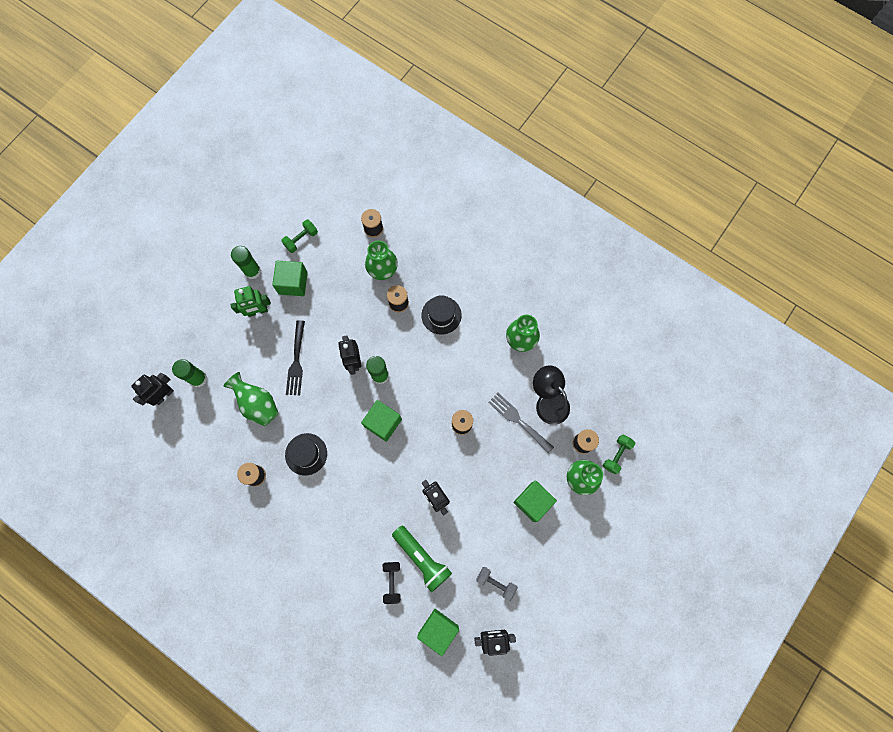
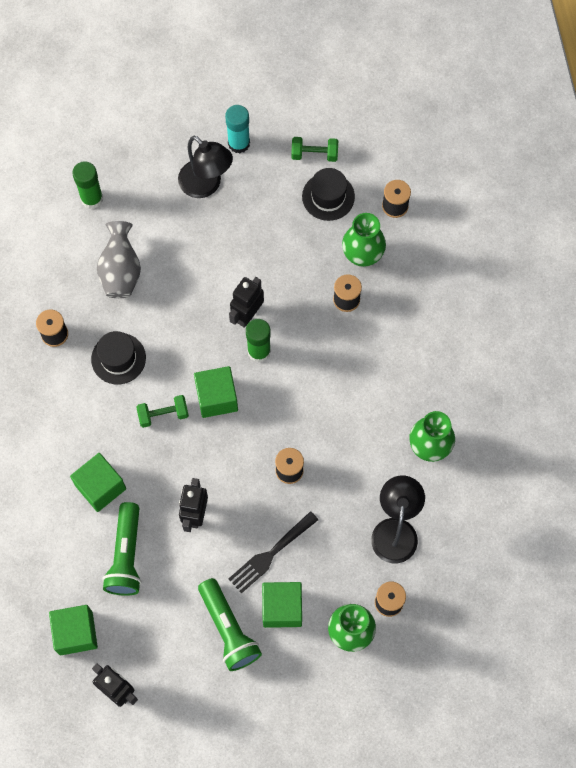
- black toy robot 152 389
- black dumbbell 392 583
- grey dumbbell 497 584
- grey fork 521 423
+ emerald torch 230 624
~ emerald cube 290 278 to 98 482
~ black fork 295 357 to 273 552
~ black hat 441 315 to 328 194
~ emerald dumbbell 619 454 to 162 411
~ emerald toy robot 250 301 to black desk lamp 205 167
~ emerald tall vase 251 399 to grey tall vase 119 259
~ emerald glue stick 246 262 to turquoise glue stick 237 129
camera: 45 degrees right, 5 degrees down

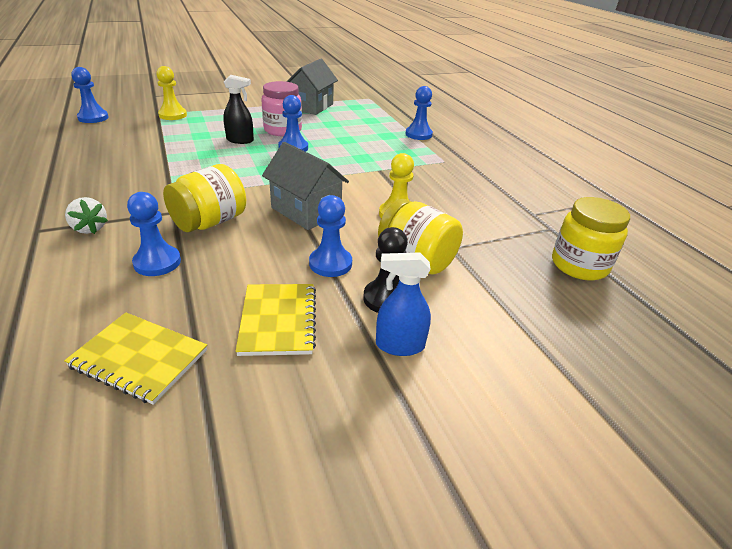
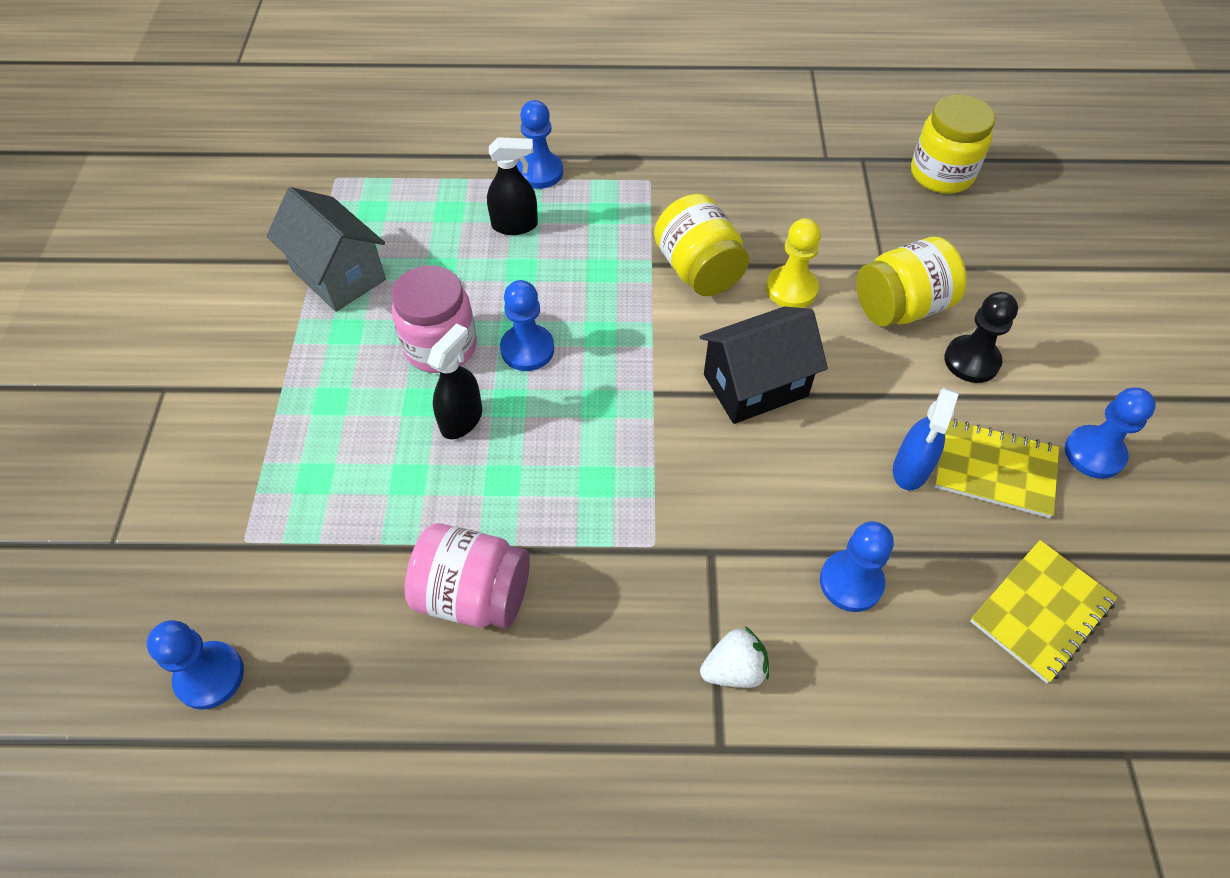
- bright yellow pawn 171 93
+ pink preserve jar 467 575
+ black sprayer 512 186
~ bright yellow preserve jar 204 198 to 701 245
~ blue pawn 330 236 to 1110 433
~ blue sprayer 403 304 to 926 439
~ grey house 305 186 to black house 764 365
camera: 65 degrees left, 20 degrees up

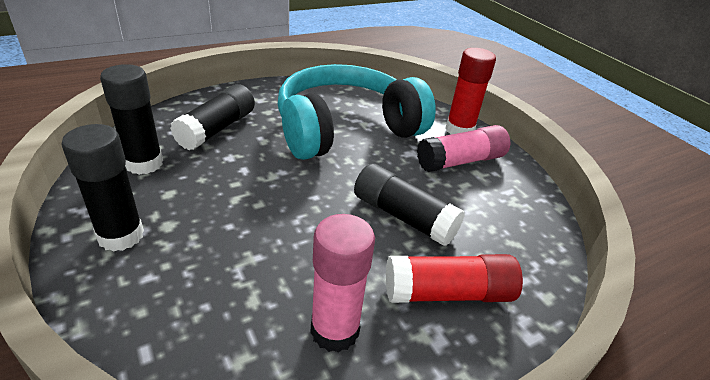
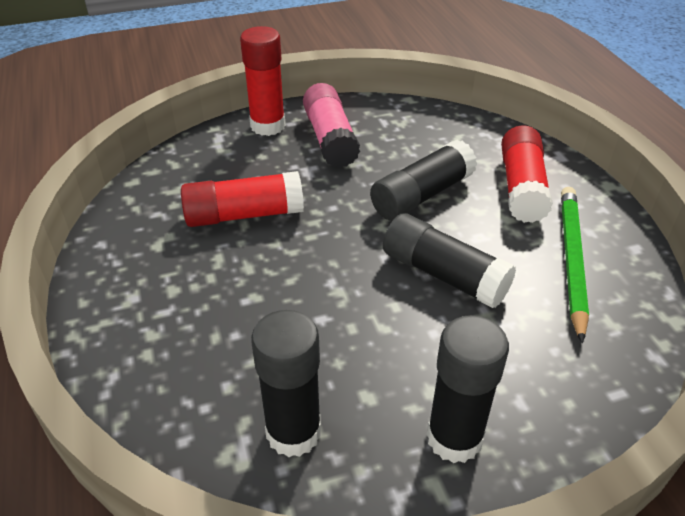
~ black glue stick 212 117 to 449 260
~ turquoise headphones 357 112 to scarlet glue stick 242 199
~ pink glue stick 342 283 to emerald pencil 575 265
camera: 75 degrees left, 5 degrees up

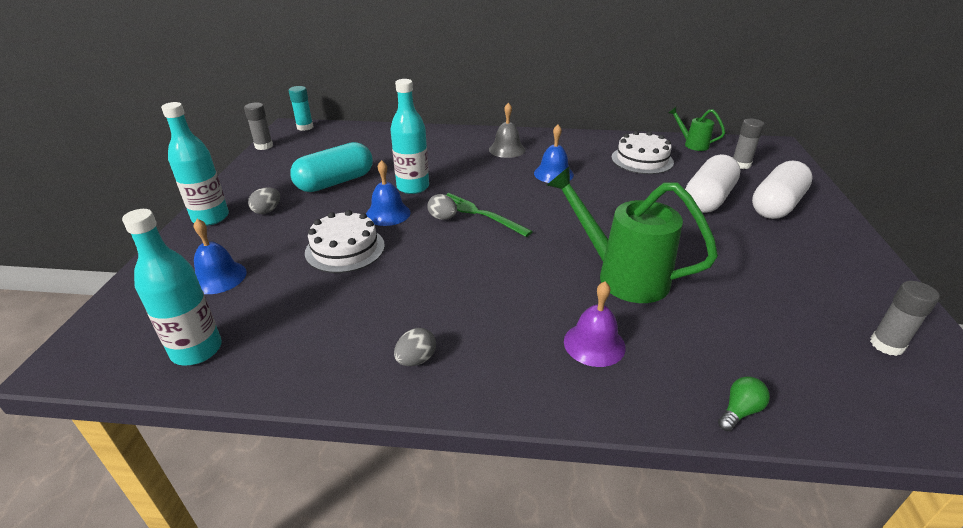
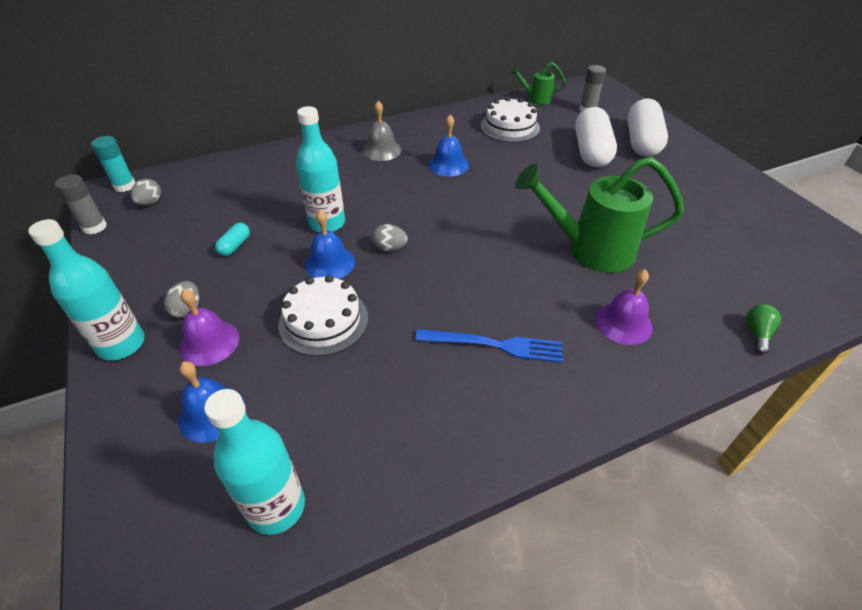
- emerald fork 490 215
- grey glue stick 904 318
+ purple hand bell 209 327
+ blue fork 489 346
~ grey egg 415 347 to 145 192
~ turquoise capsule 331 167 = 232 239 x0.43
camera: 30 degrees left, 10 degrees up

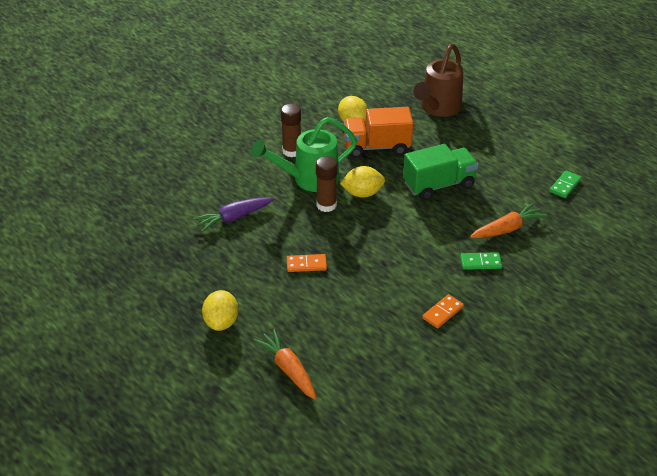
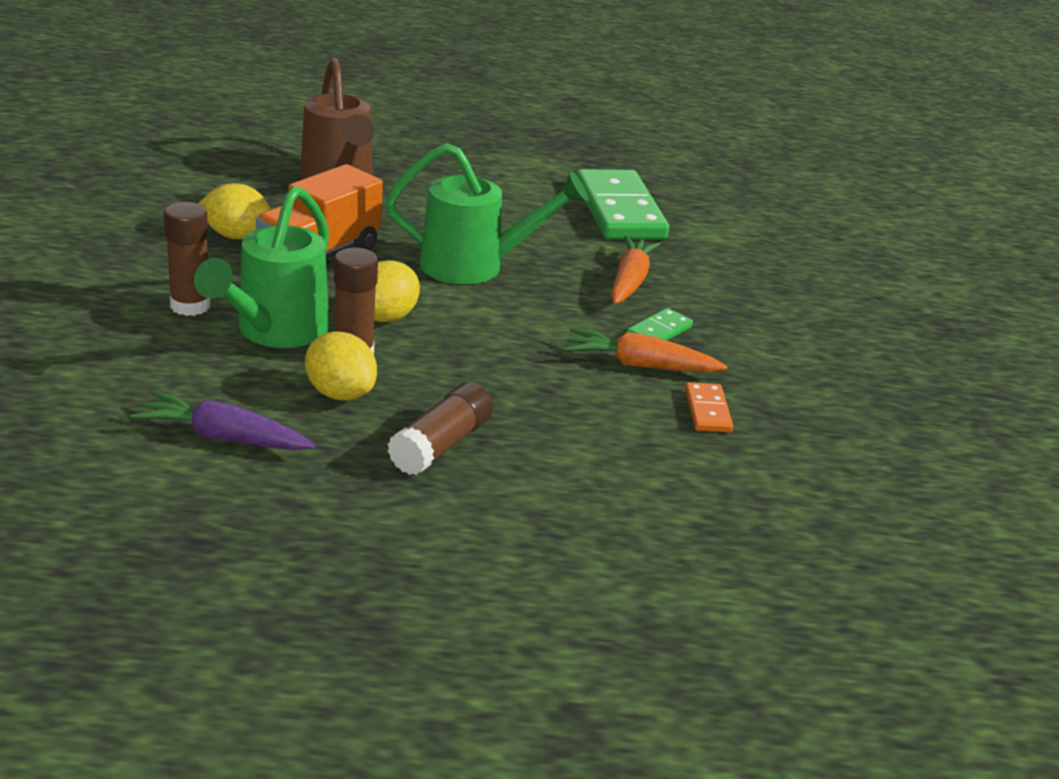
~ bright yellow citrus fruit 220 310 to 341 366
~ orange carrot 284 364 to 646 350
~ orange domino piece 307 263 to dark brown glue stick 440 428
~ emerald lorry 440 172 to emerald watering can 487 214
~ purple carrot 233 214 = 223 421 90 degrees clockwise
~ emerald domino piece 565 184 = 622 204 x2.25
camera: 50 degrees left, 10 degrees down

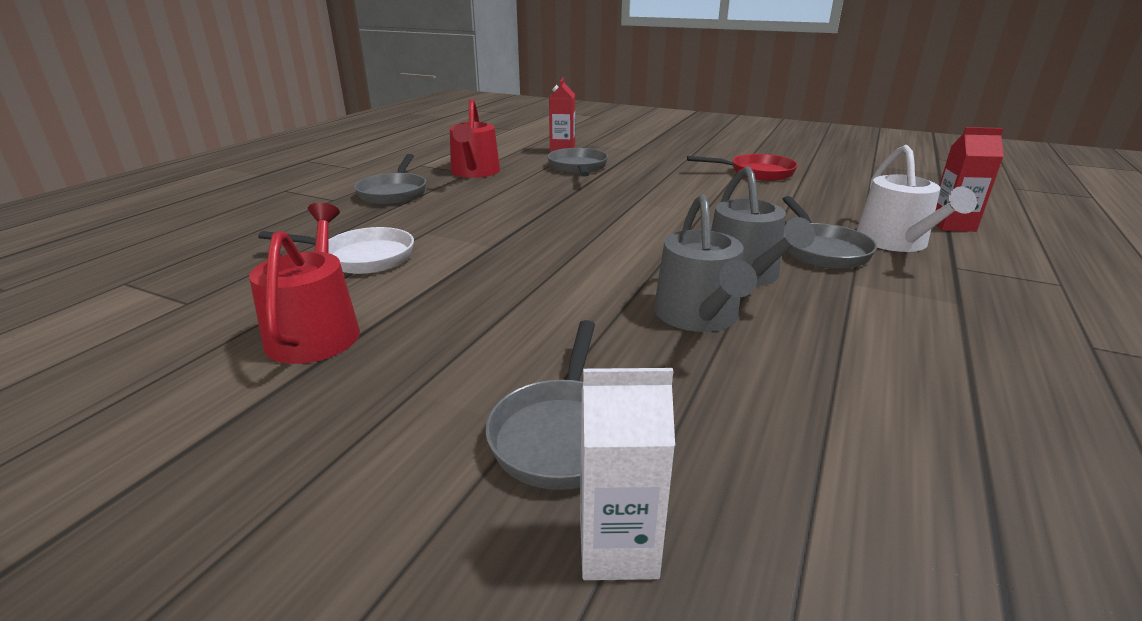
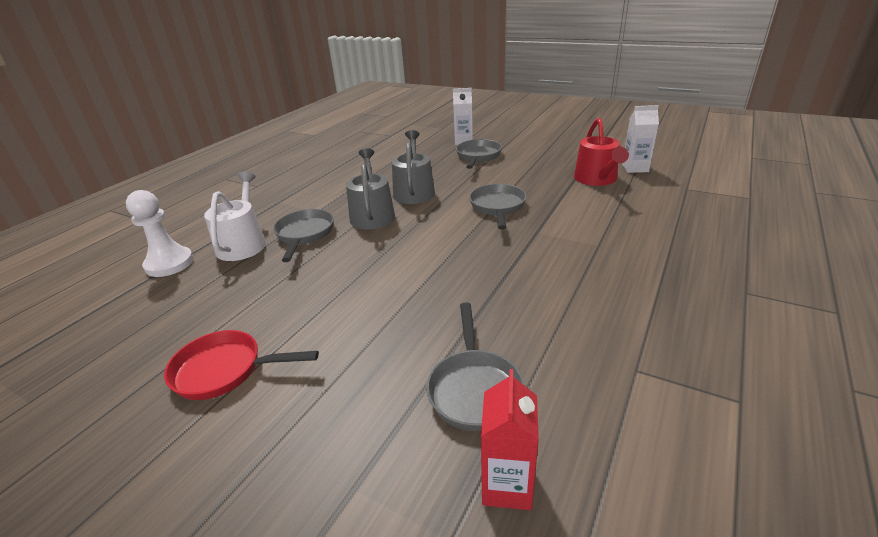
- snow-white frying pan 336 250
- scarlet watering can 475 138
+ snow-white carton 640 139
~ grey frying pan 390 179 to 497 207
~ scarlet carton 970 179 to snow-white pawn 160 233
camera: 175 degrees left, 5 degrees up

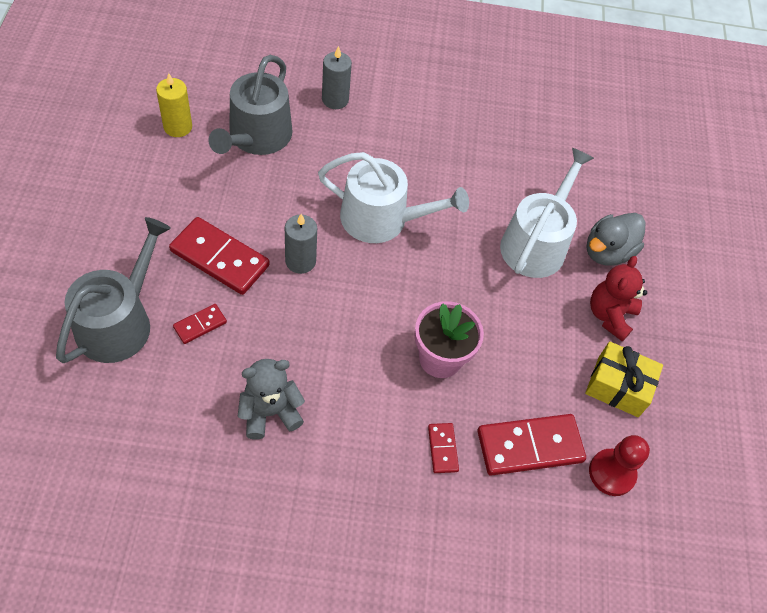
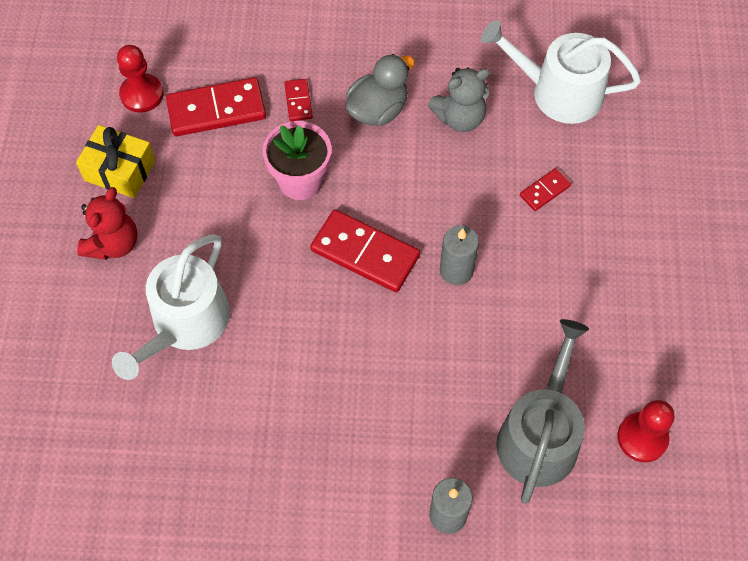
- grey watering can 113 290
~ scarlet domino piece 219 256 to 365 251
~ snow-white watering can 393 197 to 561 72
~ grey toy duck 616 239 to 380 90
~ bright yellow wax candle 174 105 to scarlet pawn 646 431
camera: 175 degrees left, 5 degrees up

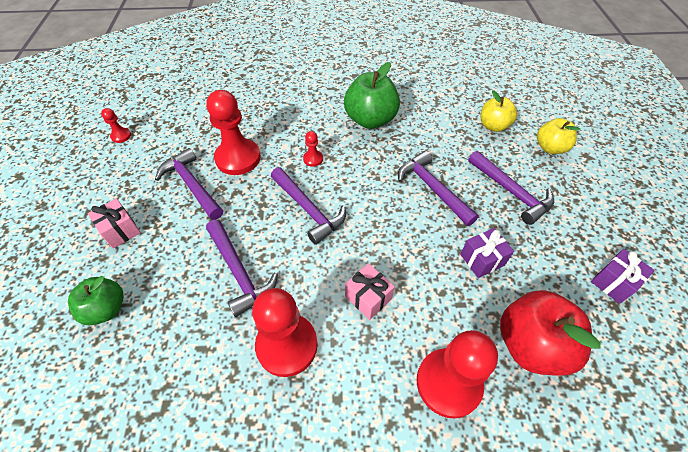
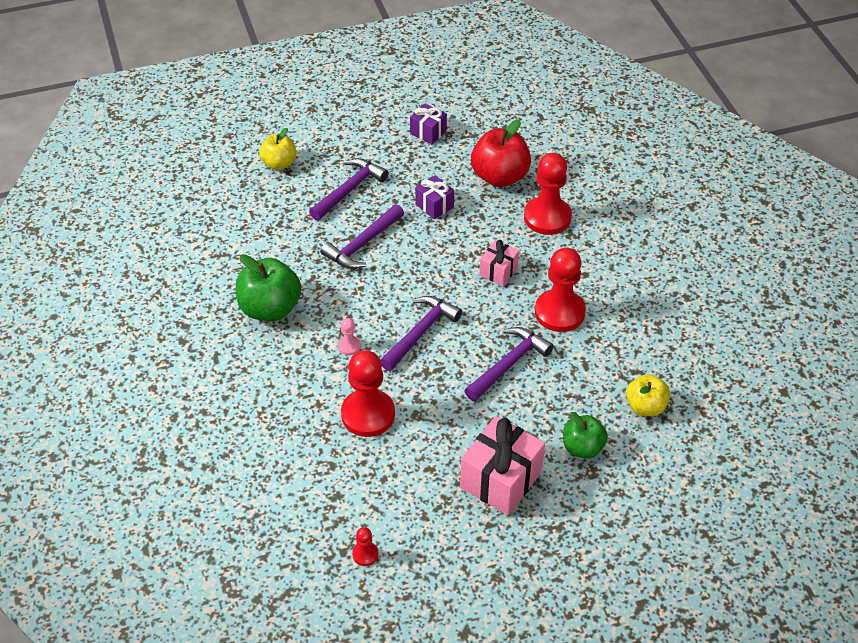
- purple carpenter's hammer 189 184
~ bright yellow toy apple 499 111 to 648 395
~ scarlet pawn 313 149 to pink pawn 349 336
~ pink present 114 223 = 502 465 x1.82
camera: 105 degrees left, 5 degrees down

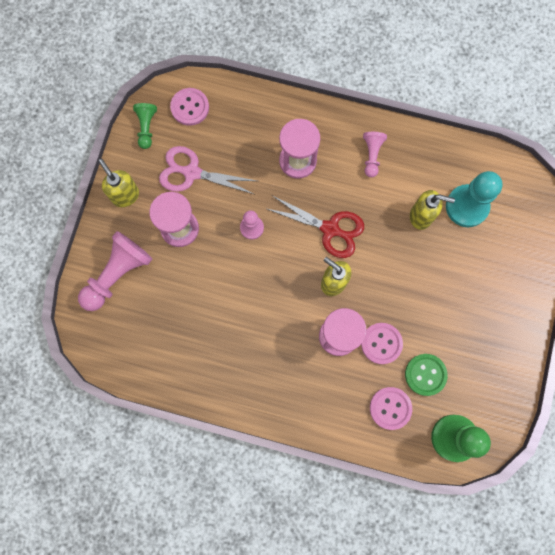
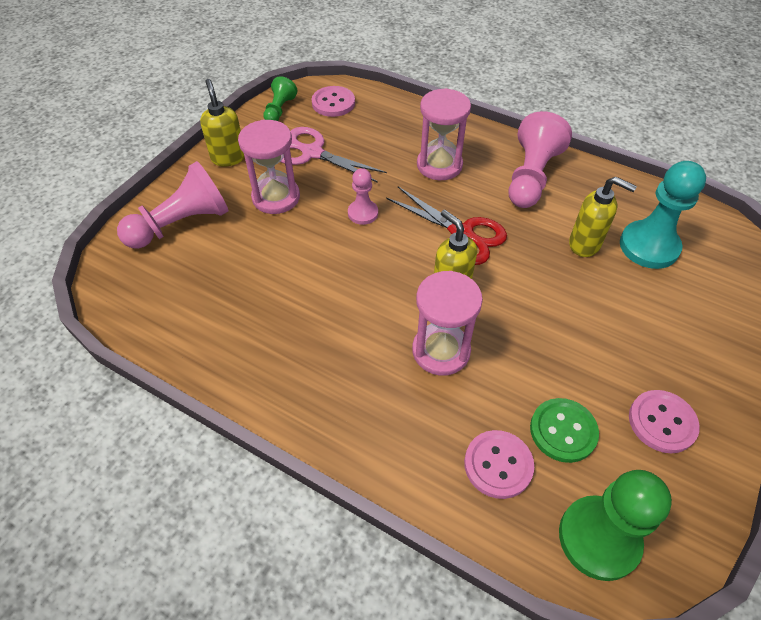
~ pink shirt button 382 343 to 664 421
~ pink pawn 375 154 = 540 159 x1.80
camera: 15 degrees right, 25 degrees down

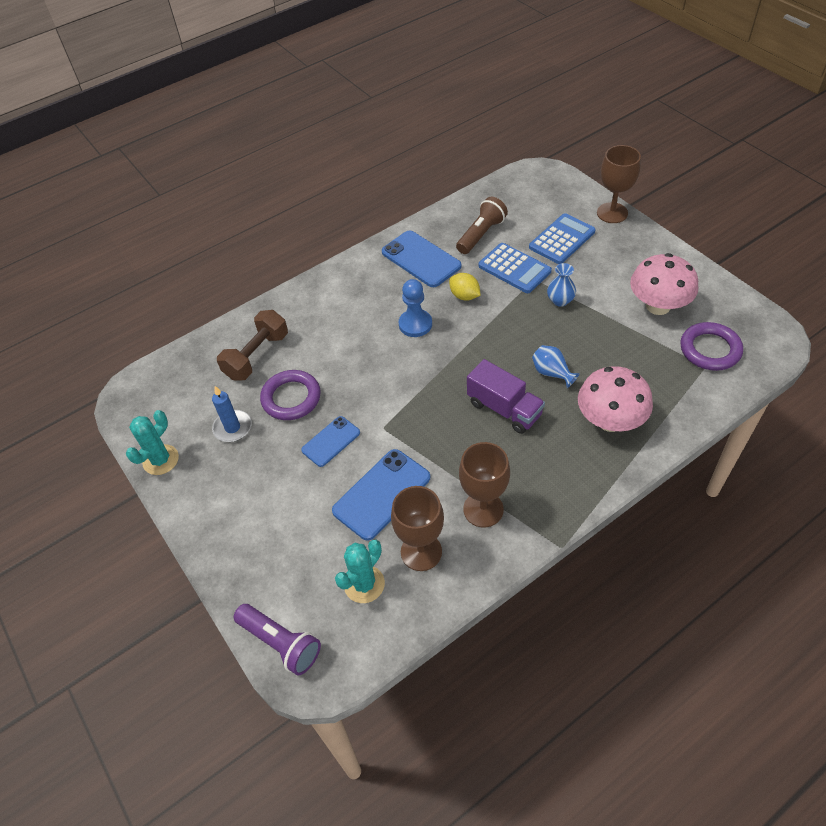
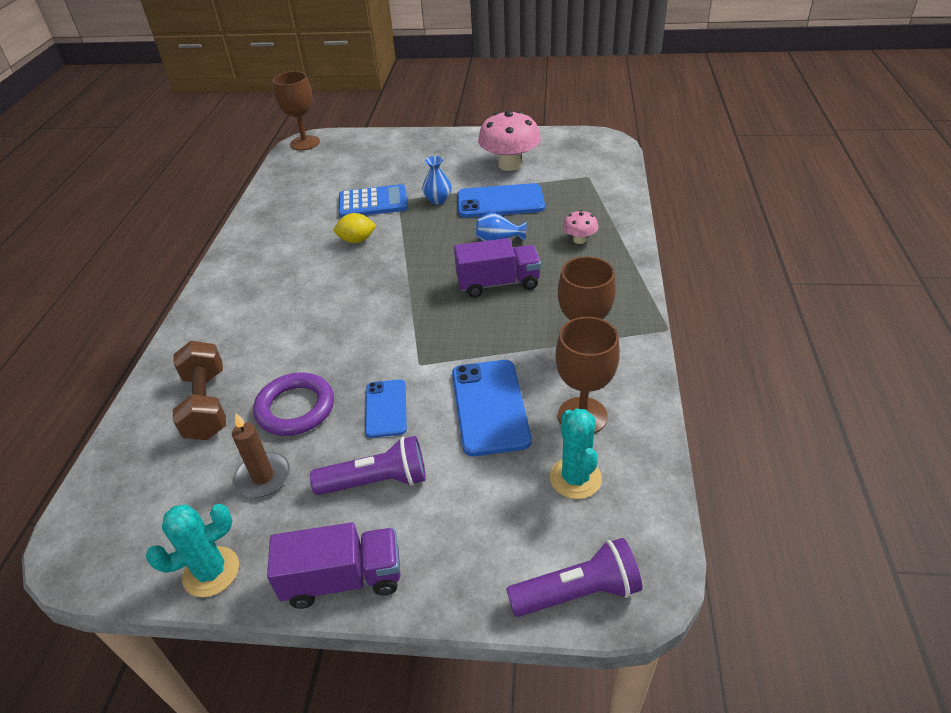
- blue pawn 415 308
- dark brown torch 482 225
- blue calculator 562 238
- purple torus 711 346
+ purple lorry 333 565
+ purple torch 368 465
~ blue phone 421 259 to 501 200
~ dark brown goblet 619 184 to 296 111
~ blue wax candle 232 414 to dark brown wax candle 261 455
~ turquoise prickly plant 152 442 = 192 550 75 degrees clockwise
~ pink mushroom 615 399 = 580 227 x0.49
camera: 50 degrees left, 10 degrees down

